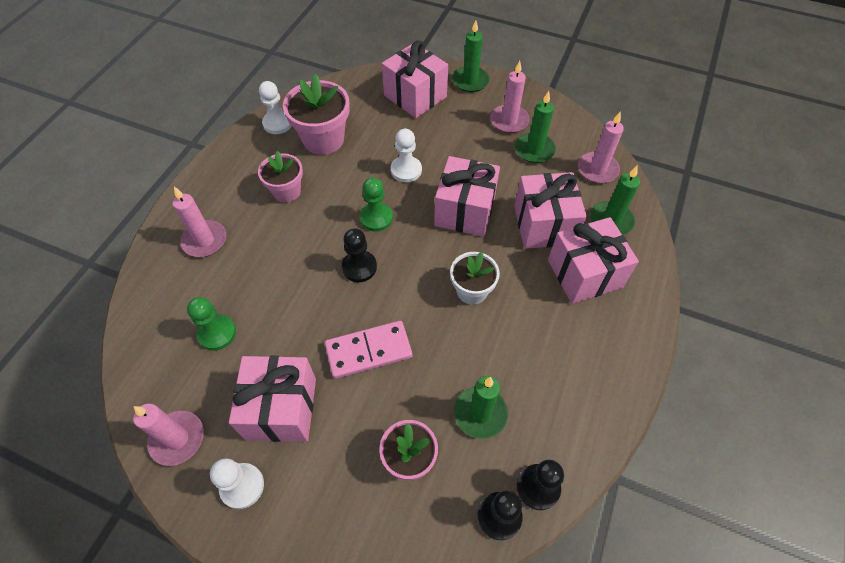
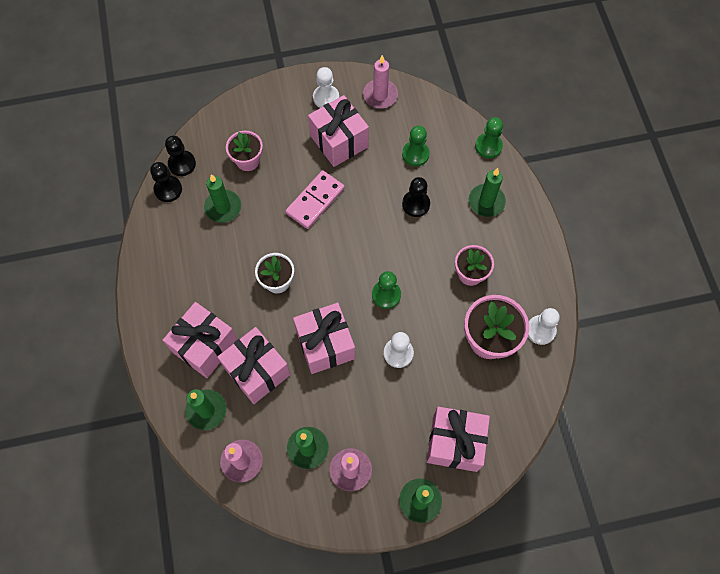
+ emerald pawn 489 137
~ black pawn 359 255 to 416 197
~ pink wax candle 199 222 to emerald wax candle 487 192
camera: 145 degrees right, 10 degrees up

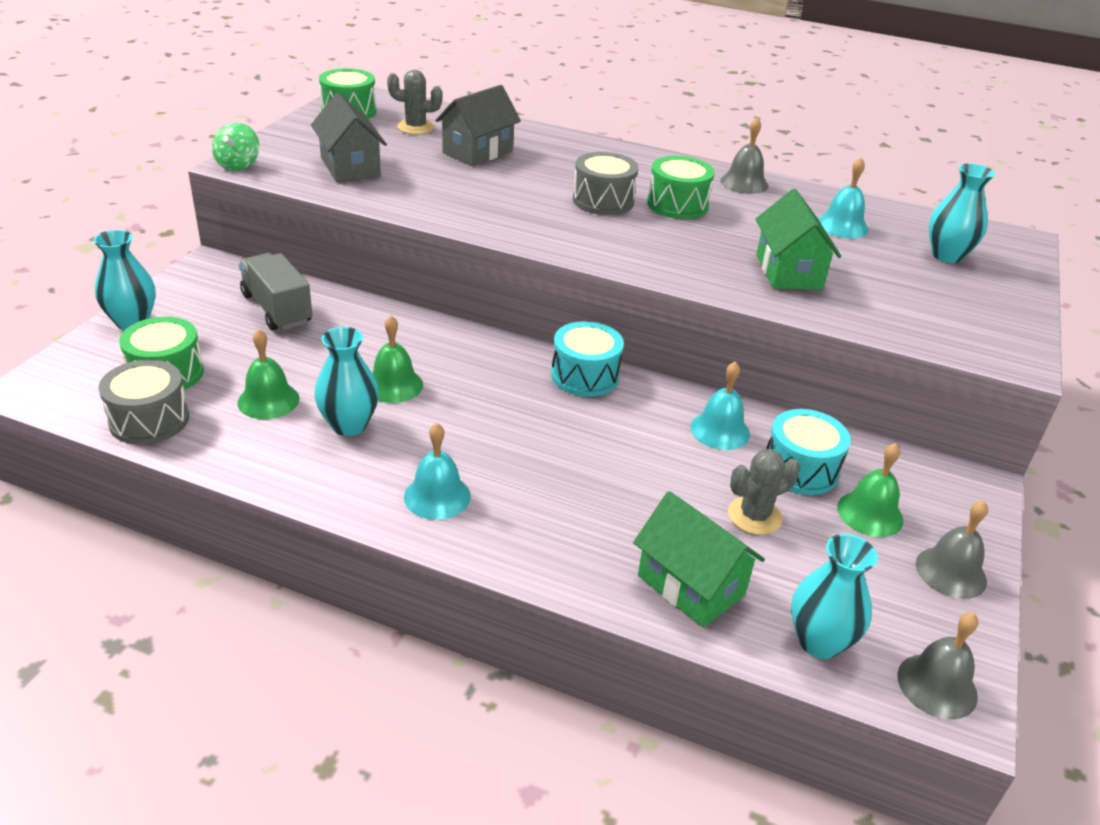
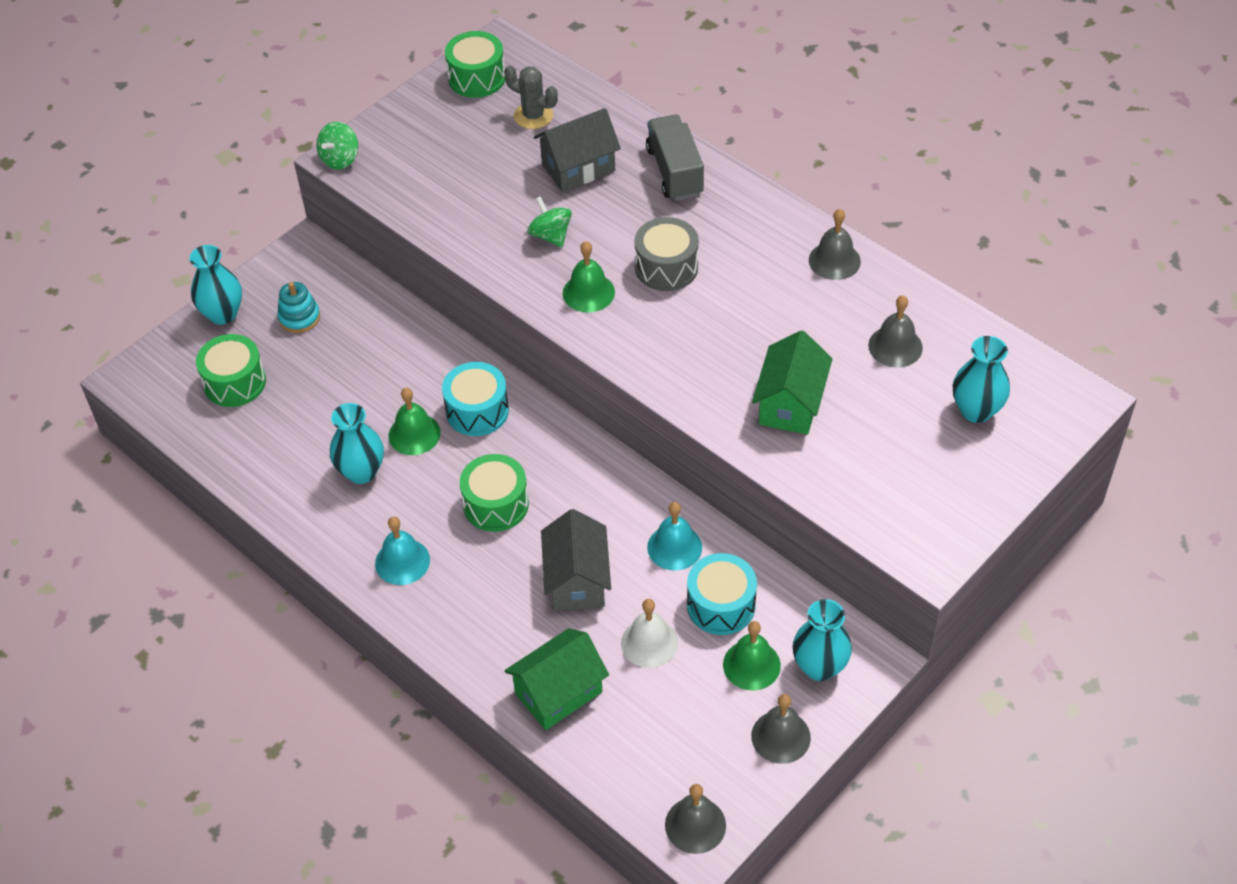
- grey toy drum 143 402
+ turquoise stacking rings 298 307
+ emerald whirligig 549 222
~ emerald hand bell 269 374 to 589 276
~ grey lorry 275 291 to 675 158
~ grey house 349 137 to 576 560
~ turquoise toy drum 587 359 to 475 399
~ emerald toy drum 681 187 to 494 493
~ turquoise tall vase 834 596 to 822 640
~ grey prickly plant 764 492 to snow-white hand bell 649 633
~ turquoise hand bell 843 198 to grey hand bell 895 331
~ emerald house 699 559 = 556 679 75 degrees clockwise
camera: 25 degrees right, 15 degrees up

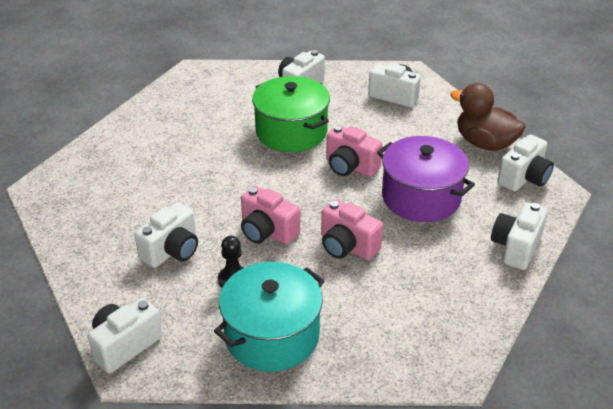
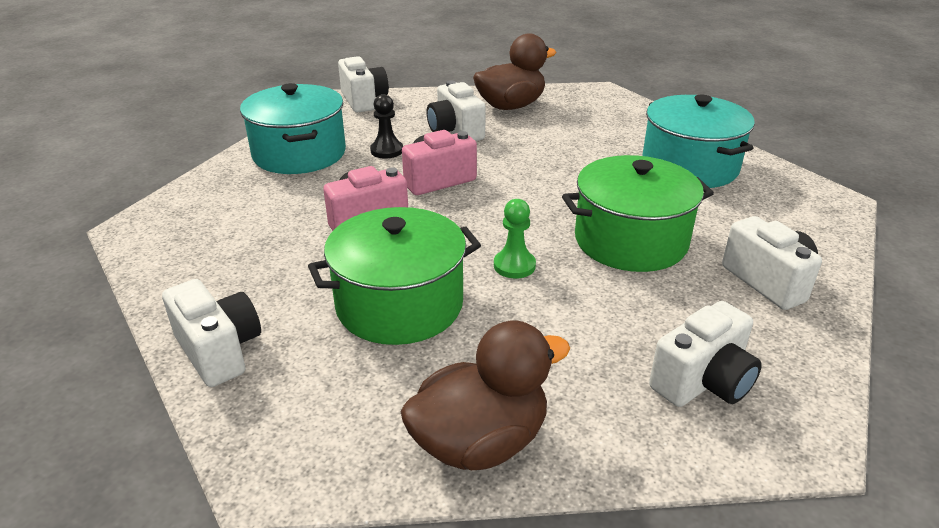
- snow-white photo camera 525 163
+ dark brown toy duck 515 71
+ turquoise cooking pot 698 141
~ pink photo camera 354 151 to emerald pawn 515 239
~ purple cooking pot 426 179 to emerald cooking pot 394 276
camera: 115 degrees right, 5 degrees down

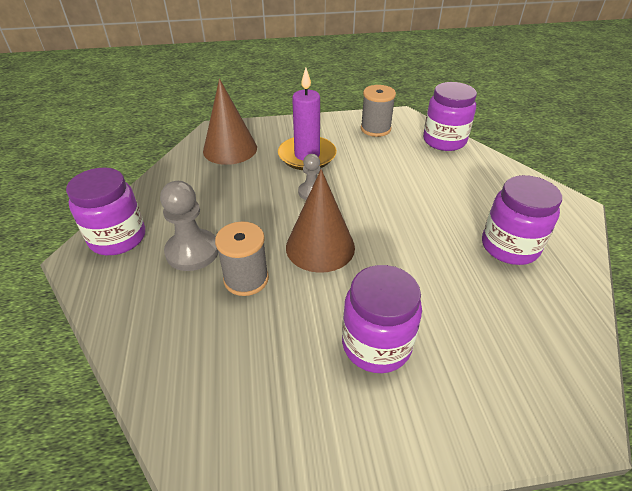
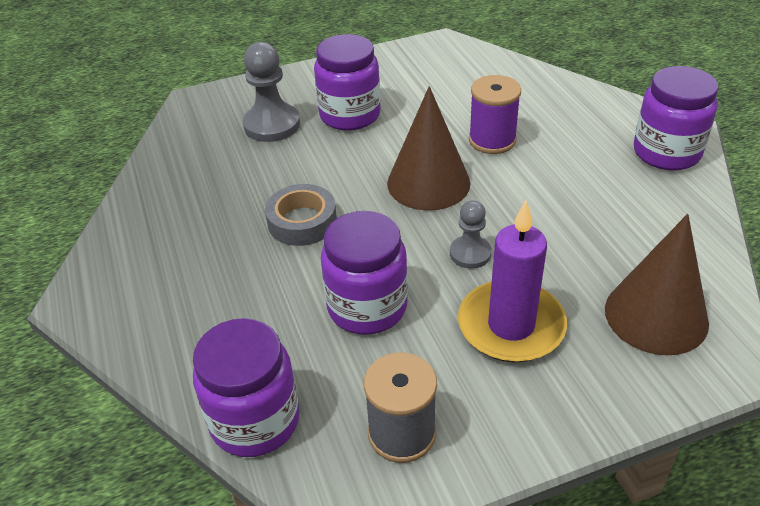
+ grey tape 301 215
~ grey pawn 189 226 to 271 92
~ purple preserve jar 522 220 to 364 273
~ grey bobbin 242 258 to purple bobbin 495 114
camera: 170 degrees right, 0 degrees up

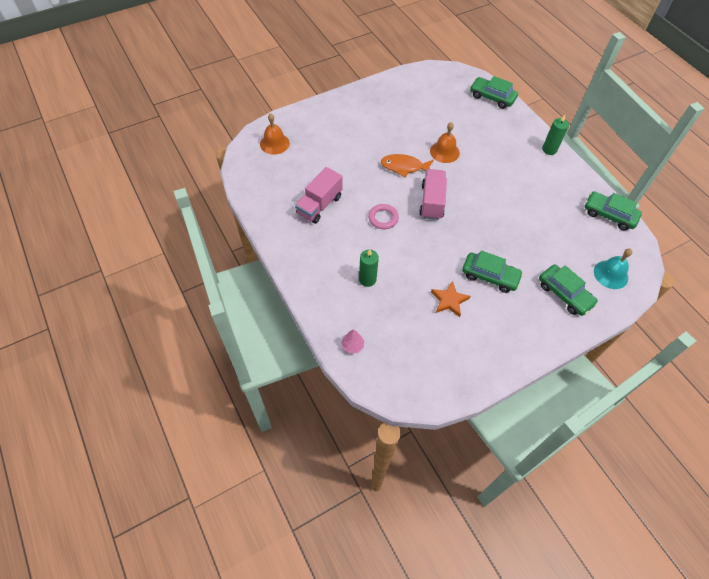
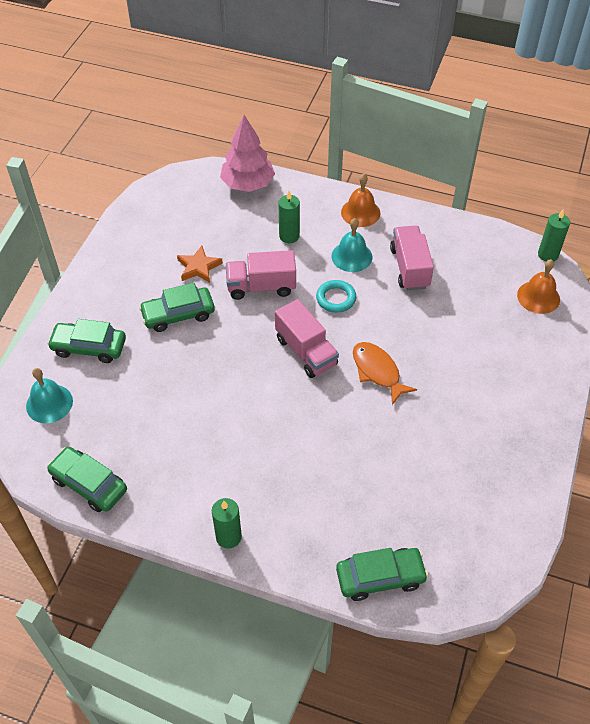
+ pink lorry 261 275
+ turquoise hand bell 351 245
+ emerald wax candle 554 235
~ orange hand bell 445 142 to 360 200
~ pink torus 383 216 to turquoise torus 336 296
~ orange toy fish 407 165 = 385 373 90 degrees counterclockwise
~ emerald automobile 613 210 = 87 479 135 degrees counterclockwise
~ pink toy tree 352 341 = 247 153 x2.28
camera: 140 degrees right, 5 degrees down

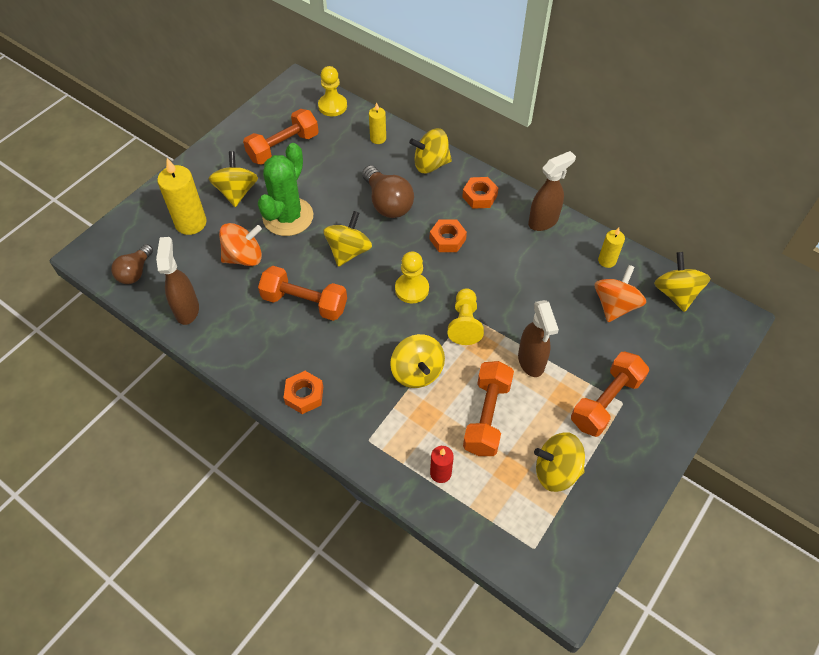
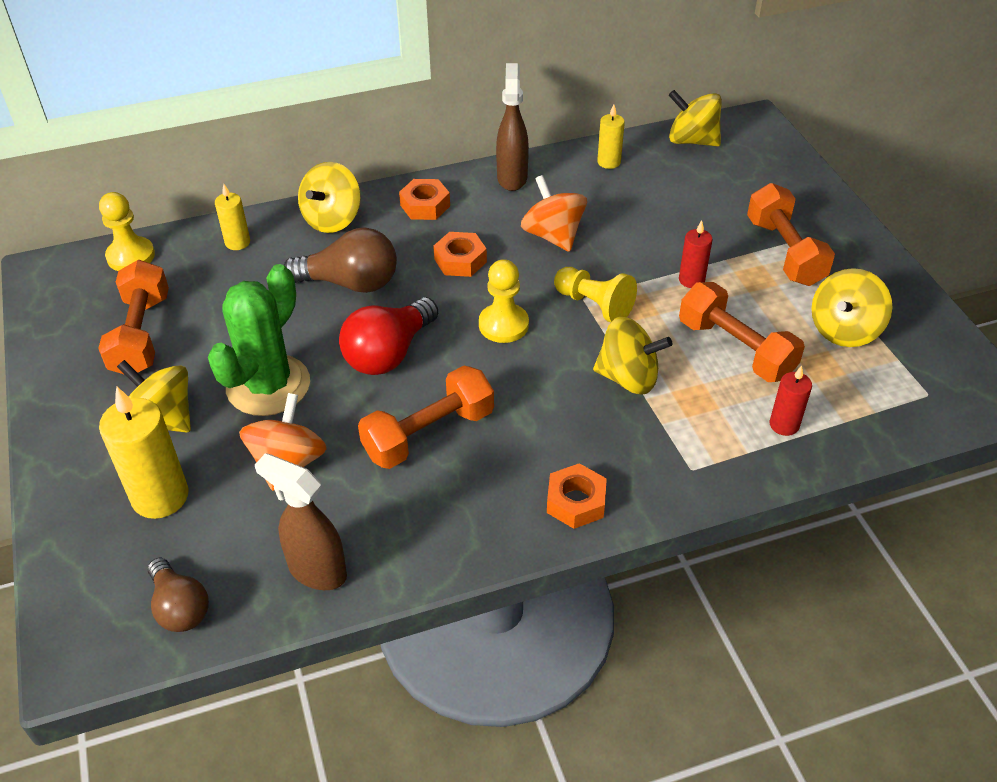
~ orange whirligig 620 293 to 554 213
~ bright yellow whirligig 347 239 to scarlet bulb 388 336
~ dark brown sprayer 538 338 to scarlet wax candle 696 254
~ emerald prickly plant 285 189 = 259 340 60 degrees clockwise
camera: 55 degrees left, 10 degrees down

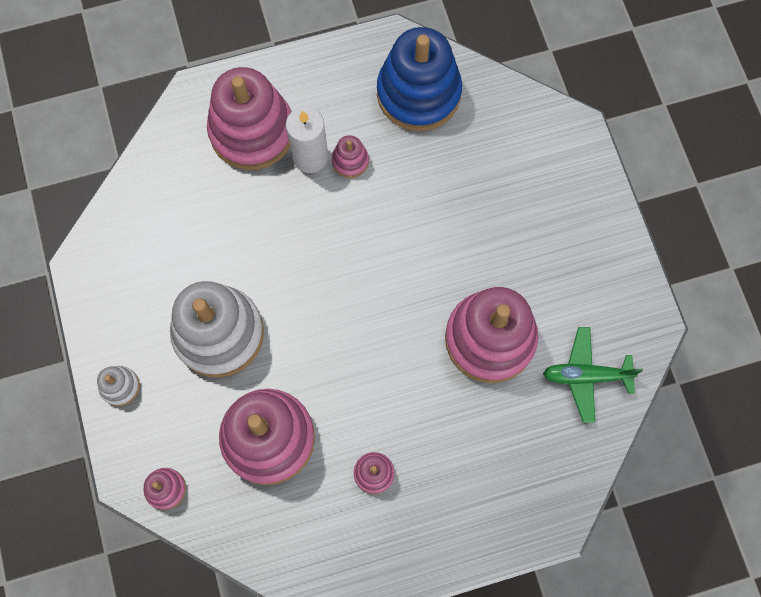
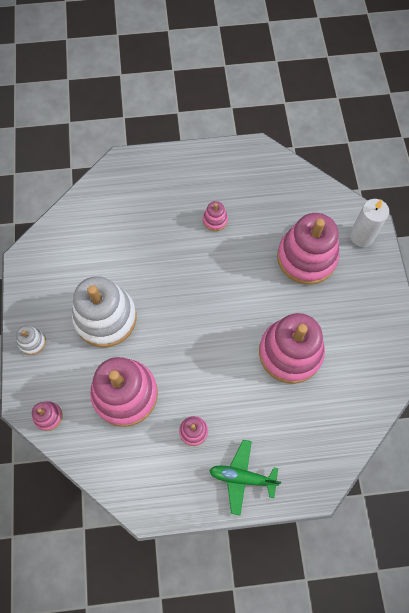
- blue stacking rings 419 79
~ pink stacking rings 249 118 to 308 249
~ snow-white wax candle 307 140 to 369 223
~ emerald plane 593 375 to 245 477
camera: 10 degrees right, 5 degrees down

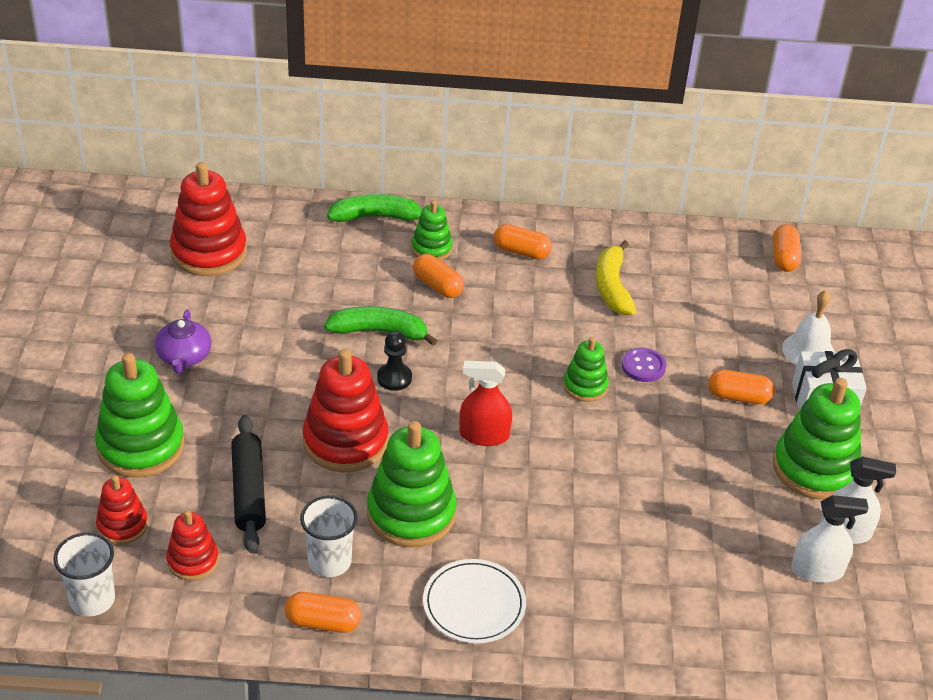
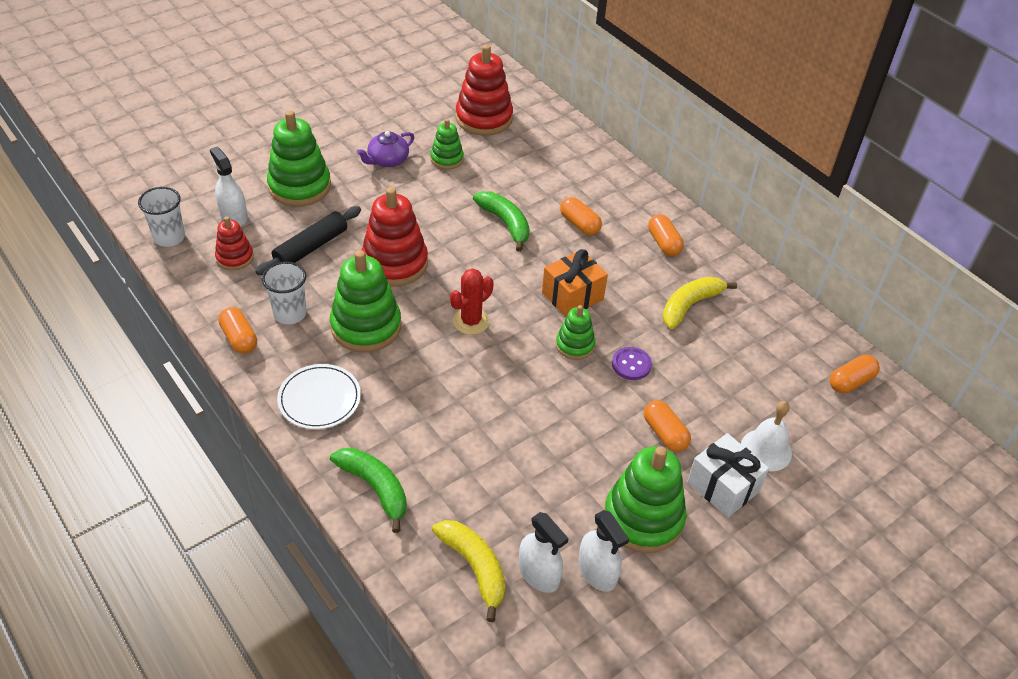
- black pawn 394 361
+ bright yellow banana fruit 469 571
+ orange present 575 283
~ emerald banana fruit 374 208 to 368 490
~ emerald stacking rings 432 230 to 447 144
~ scarlet stacking rings 122 510 to snow-white sprayer 229 186
~ scarlet sprayer 486 403 to scarlet prickly plant 472 301
~ orange capsule 438 276 = 581 216 45 degrees counterclockwise
camera: 50 degrees right, 5 degrees up

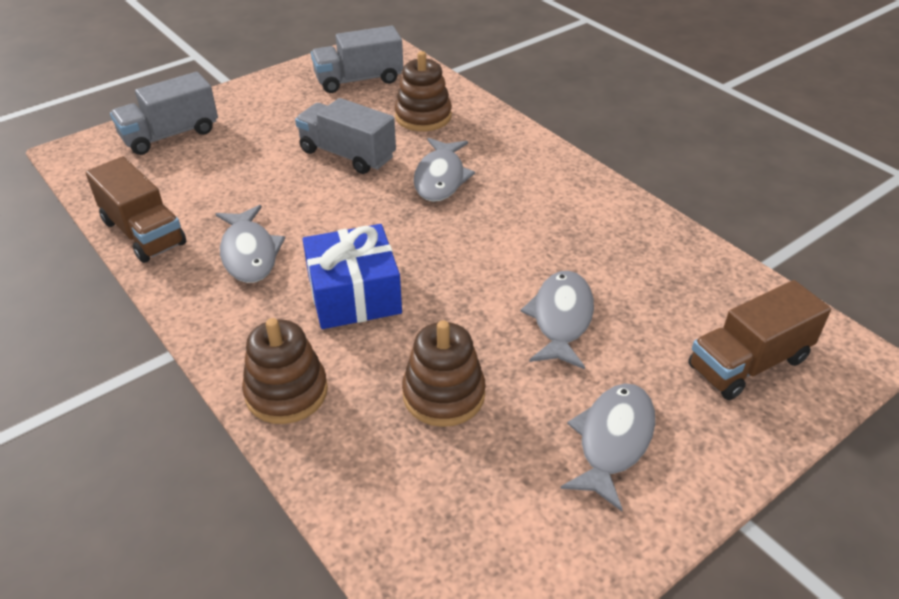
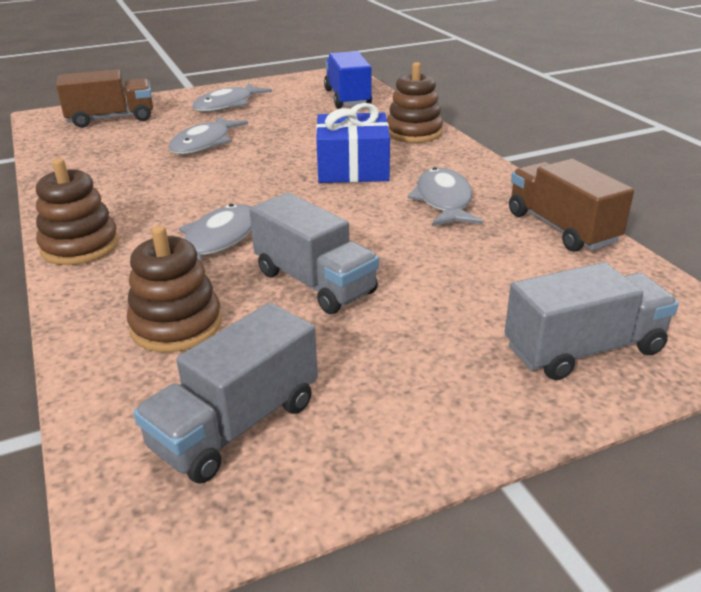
+ blue lorry 348 80
~ dark brown stacking rings 444 373 to 77 211
~ grey lorry 357 59 = 225 393 135 degrees clockwise
camera: 165 degrees left, 10 degrees down

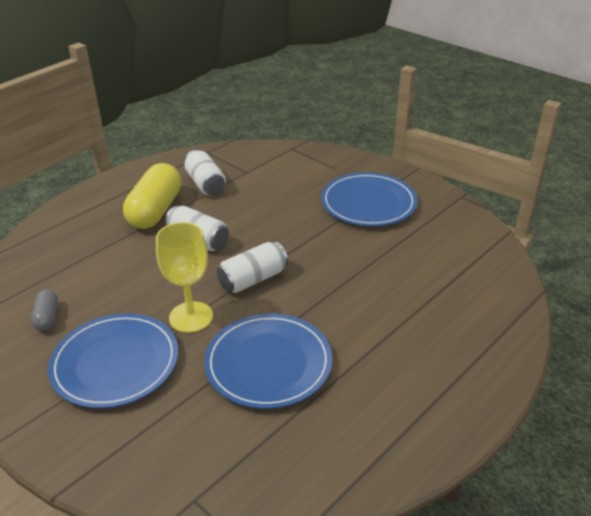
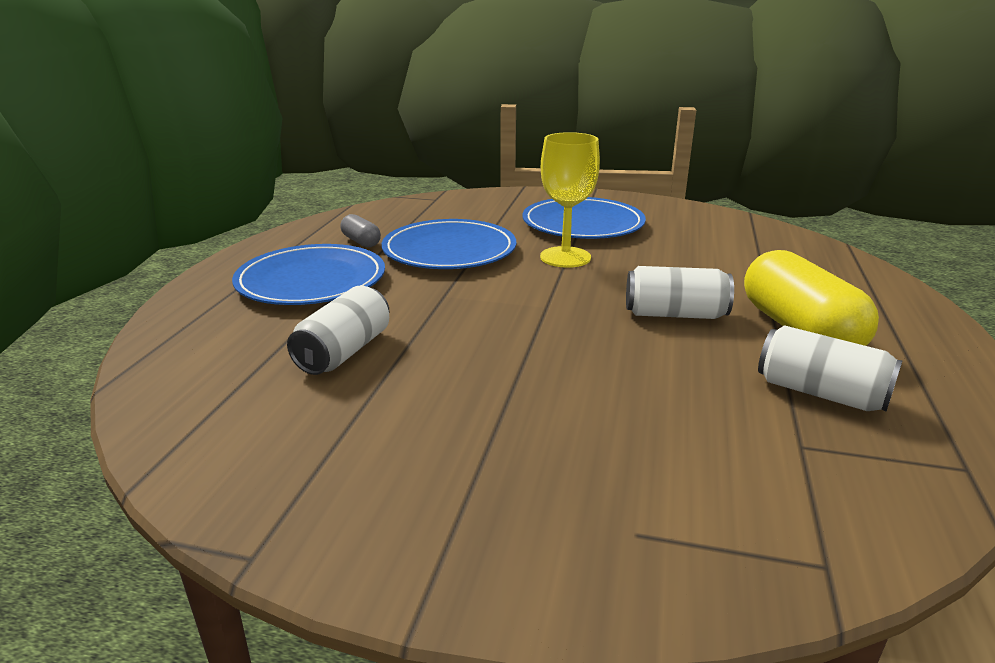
~ grey capsule 44 310 to 360 230
~ snow-white soda can 252 267 to 338 330
~ blue plate 369 199 to 308 274
camera: 150 degrees right, 10 degrees down

